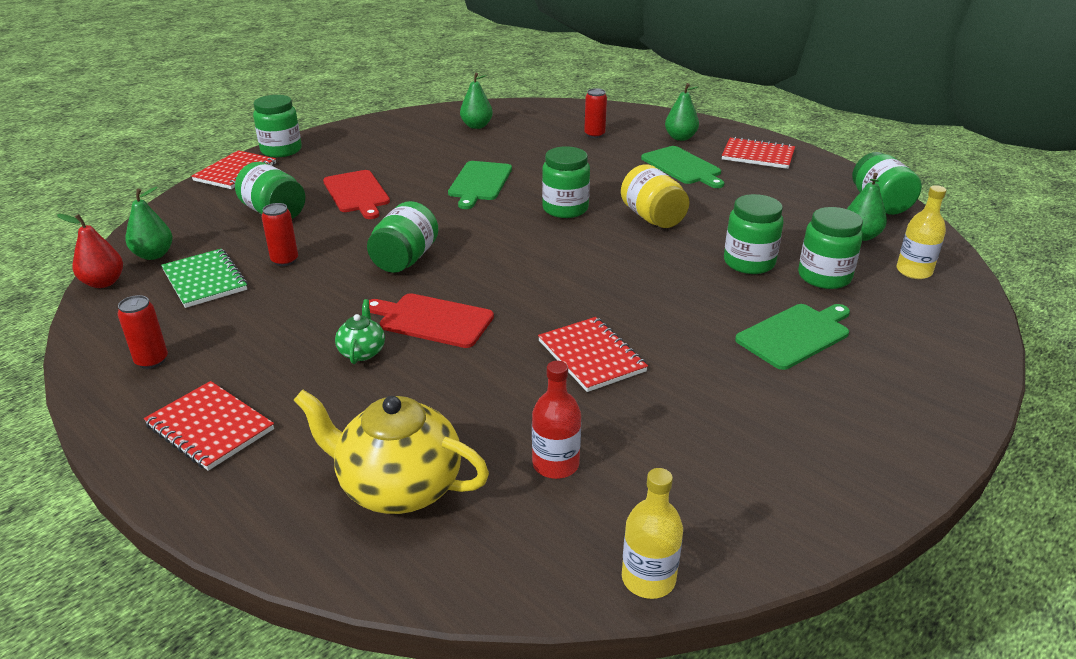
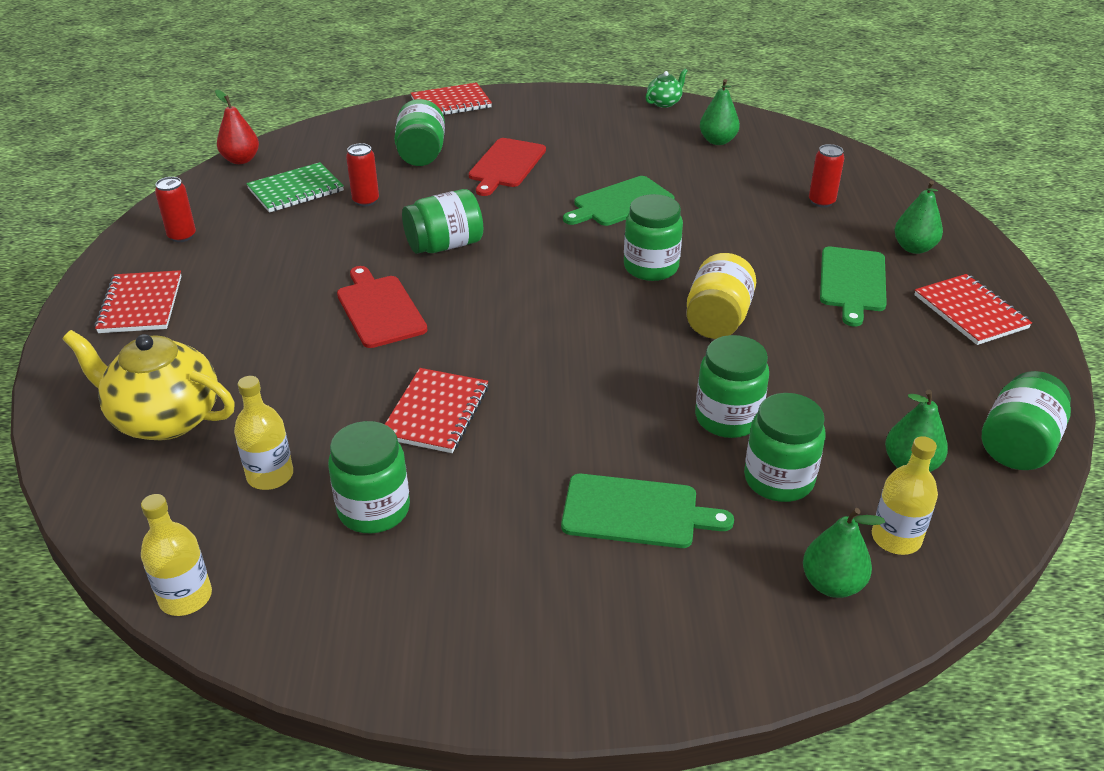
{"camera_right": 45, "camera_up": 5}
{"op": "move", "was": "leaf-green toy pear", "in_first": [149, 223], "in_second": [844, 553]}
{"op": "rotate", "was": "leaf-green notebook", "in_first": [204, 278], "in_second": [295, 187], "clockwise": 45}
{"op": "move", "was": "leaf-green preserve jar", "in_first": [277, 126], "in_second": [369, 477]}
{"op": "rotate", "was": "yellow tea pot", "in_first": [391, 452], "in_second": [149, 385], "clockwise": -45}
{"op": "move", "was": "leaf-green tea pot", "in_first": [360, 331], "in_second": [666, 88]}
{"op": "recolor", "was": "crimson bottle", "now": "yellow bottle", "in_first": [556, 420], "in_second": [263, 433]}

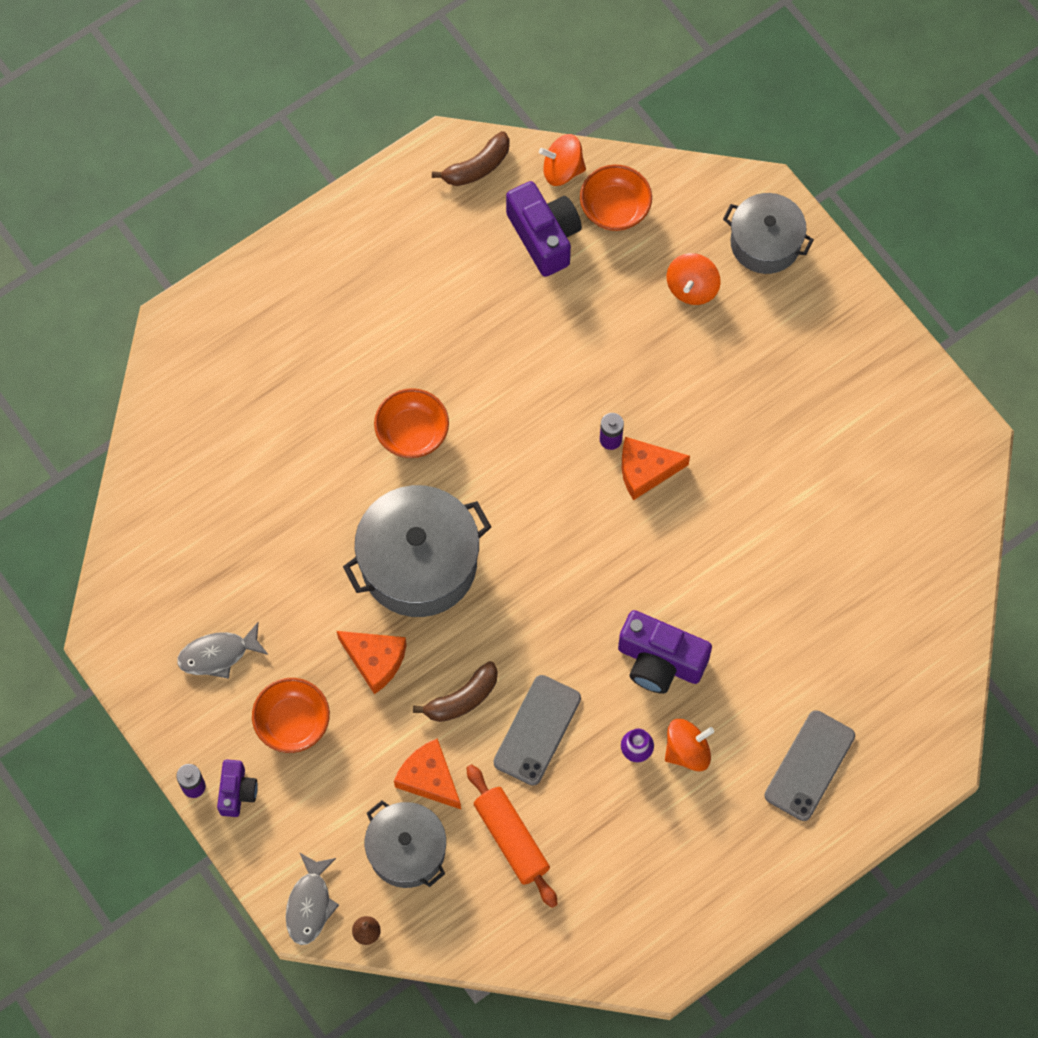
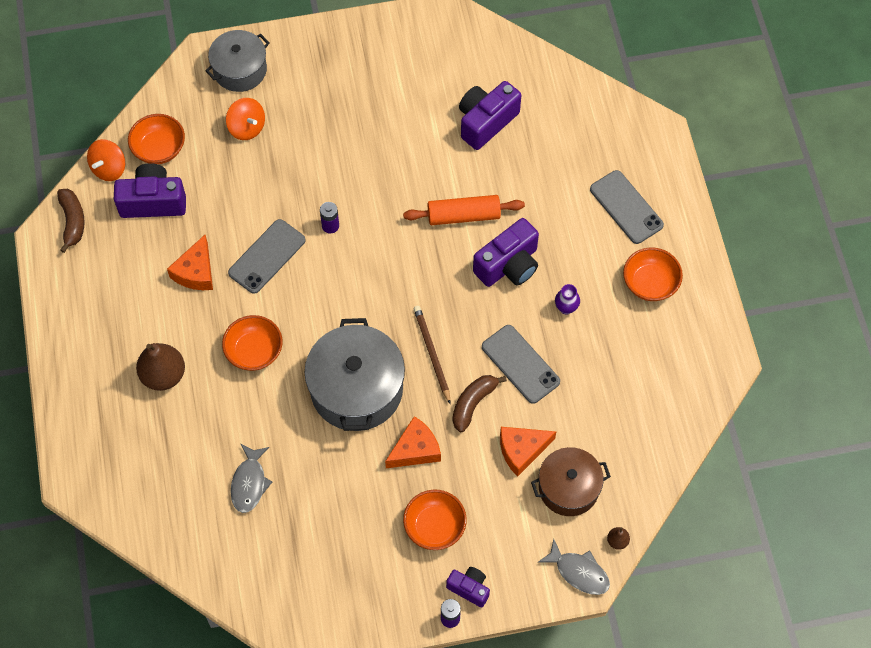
{"camera_right": -65, "camera_up": -5}
{"op": "move", "was": "gray fish figure", "in_first": [222, 650], "in_second": [251, 478]}
{"op": "recolor", "was": "gray pot", "now": "russet pot", "in_first": [405, 844], "in_second": [571, 481]}
{"op": "rotate", "was": "russet toy banana", "in_first": [455, 691], "in_second": [479, 403], "clockwise": -135}
{"op": "move", "was": "bright orange rolling pin", "in_first": [512, 836], "in_second": [464, 210]}
{"op": "move", "was": "bright orange cheese", "in_first": [656, 468], "in_second": [190, 262]}
{"op": "delete", "was": "bright orange whirligig", "in_first": [689, 745]}
{"op": "insert", "now": "russet toy pear", "in_second": [160, 367]}
{"op": "insert", "now": "gray mobile phone", "in_second": [266, 256]}
{"op": "insert", "now": "russet pencil", "in_second": [431, 355]}
{"op": "insert", "now": "violet photo camera", "in_second": [490, 115]}
{"op": "insert", "now": "bright orange bowl", "in_second": [653, 274]}

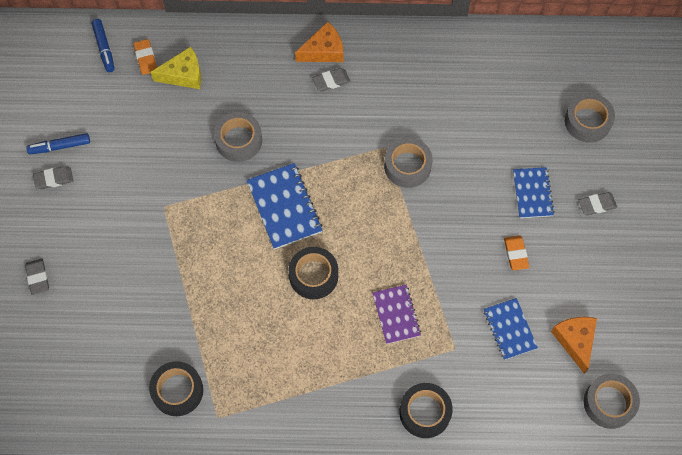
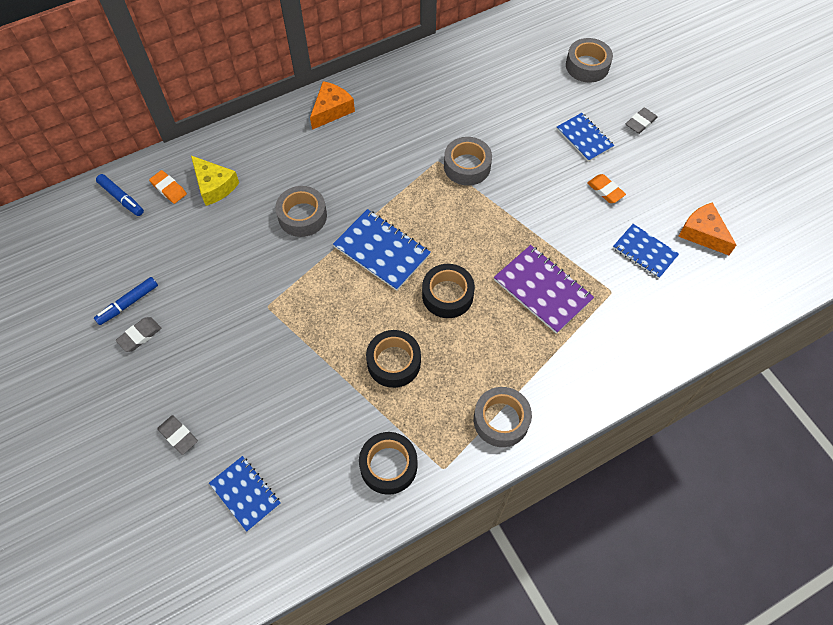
{"camera_right": -30, "camera_up": -5}
{"op": "rotate", "was": "yellow cheese", "in_first": [175, 68], "in_second": [215, 181], "clockwise": 90}
{"op": "delete", "was": "gray gum eraser", "in_first": [331, 80]}
{"op": "resize", "was": "violet notebook", "in_first": [397, 314], "in_second": [544, 289], "ratio": 1.5}
{"op": "move", "was": "jet-black sticky tape", "in_first": [426, 410], "in_second": [393, 359]}
{"op": "move", "was": "gray sticky tape", "in_first": [612, 401], "in_second": [503, 417]}
{"op": "insert", "now": "blue notebook", "in_second": [245, 494]}

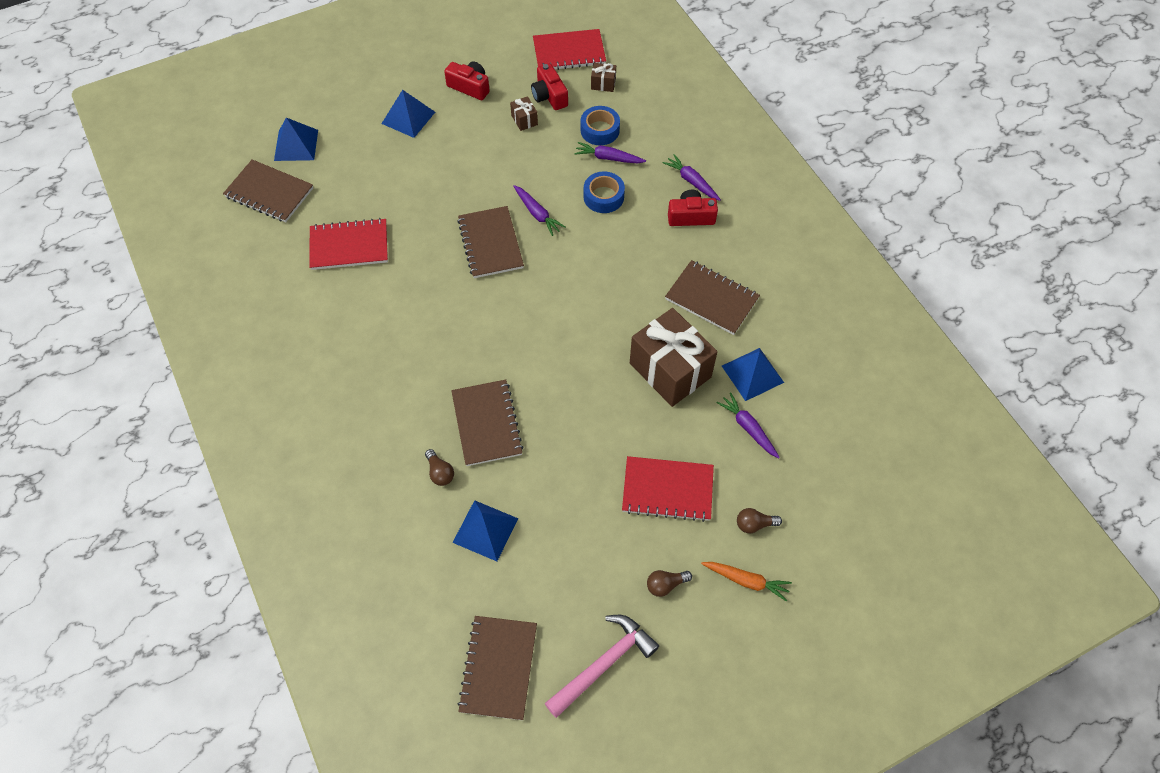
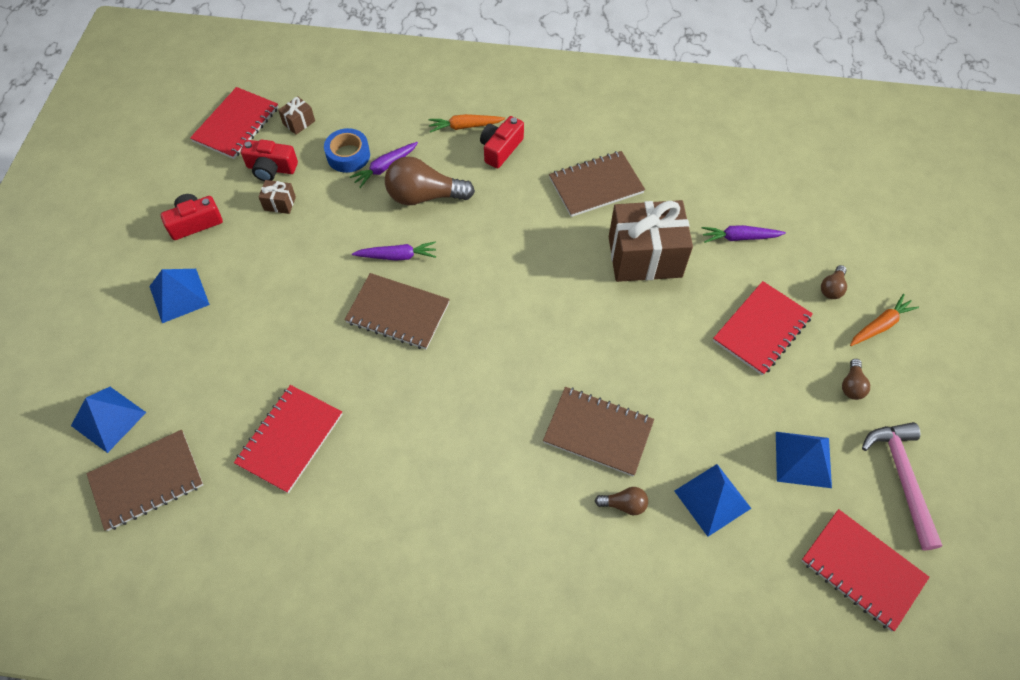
{"camera_right": -55, "camera_up": 0}
{"op": "recolor", "was": "russet notebook", "now": "crimson notebook", "in_first": [497, 668], "in_second": [865, 570]}
{"op": "replace", "was": "blue sticky tape", "now": "russet light bulb", "in_first": [604, 192], "in_second": [430, 180]}
{"op": "recolor", "was": "violet toy carrot", "now": "bright orange toy carrot", "in_first": [692, 177], "in_second": [466, 123]}
{"op": "move", "was": "blue pyramid", "in_first": [753, 374], "in_second": [804, 460]}

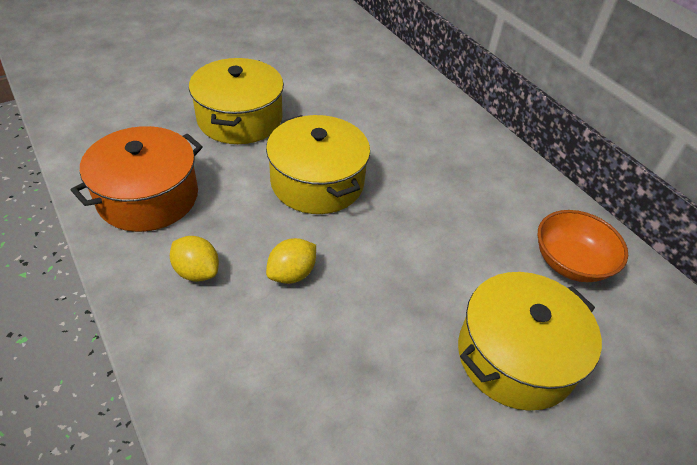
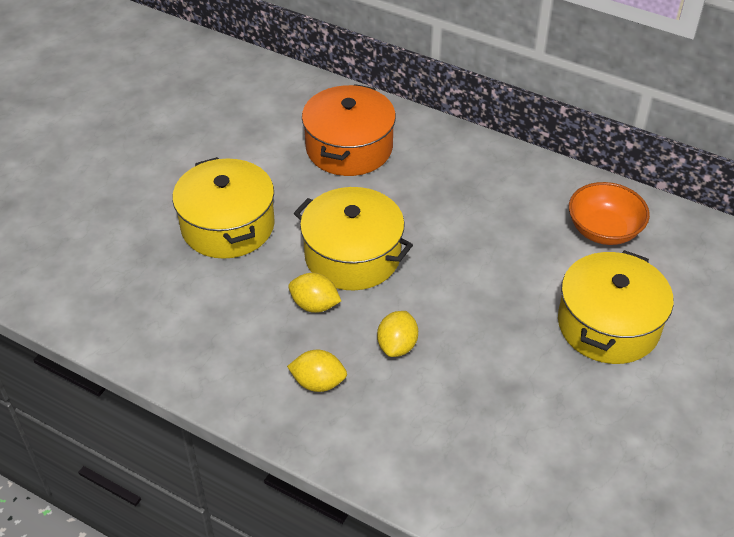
{"camera_right": -25, "camera_up": 0}
{"op": "move", "was": "bright orange pot", "in_first": [137, 179], "in_second": [349, 130]}
{"op": "insert", "now": "yellow toy lemon", "in_second": [314, 293]}

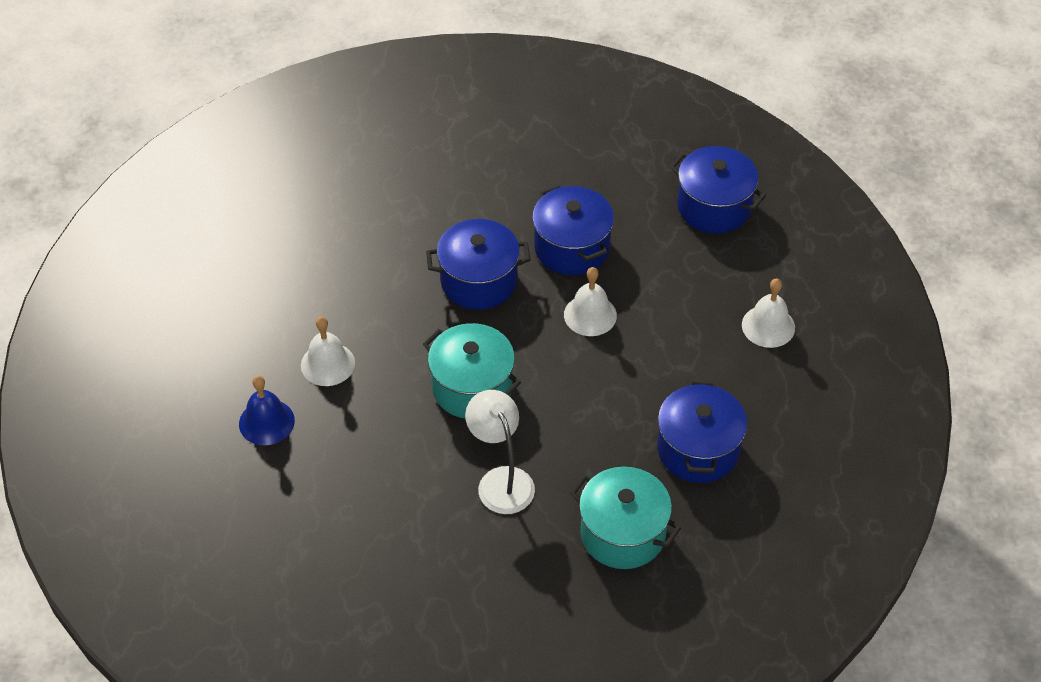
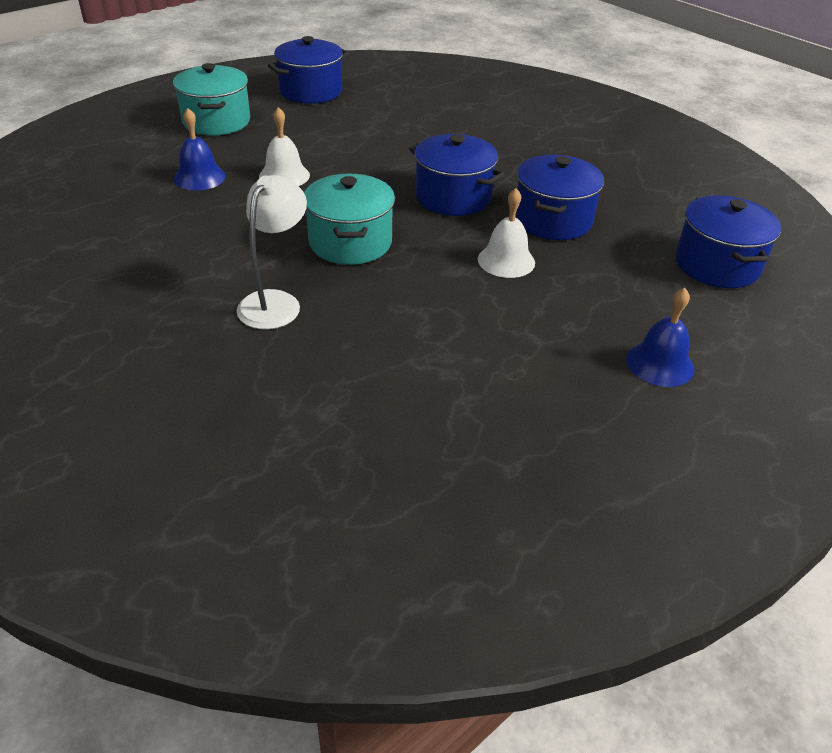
{"camera_right": 45, "camera_up": -10}
{"op": "move", "was": "turquoise pot", "in_first": [625, 518], "in_second": [211, 99]}
{"op": "move", "was": "blue pot", "in_first": [702, 431], "in_second": [308, 70]}
{"op": "recolor", "was": "pure white school bell", "now": "blue school bell", "in_first": [768, 313], "in_second": [660, 337]}

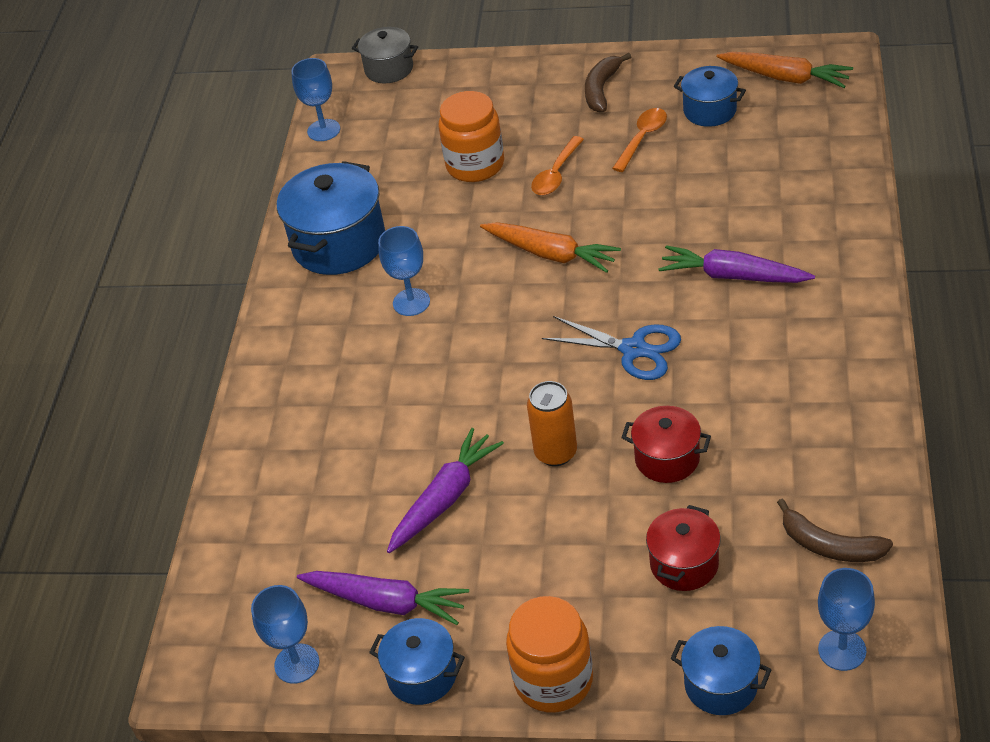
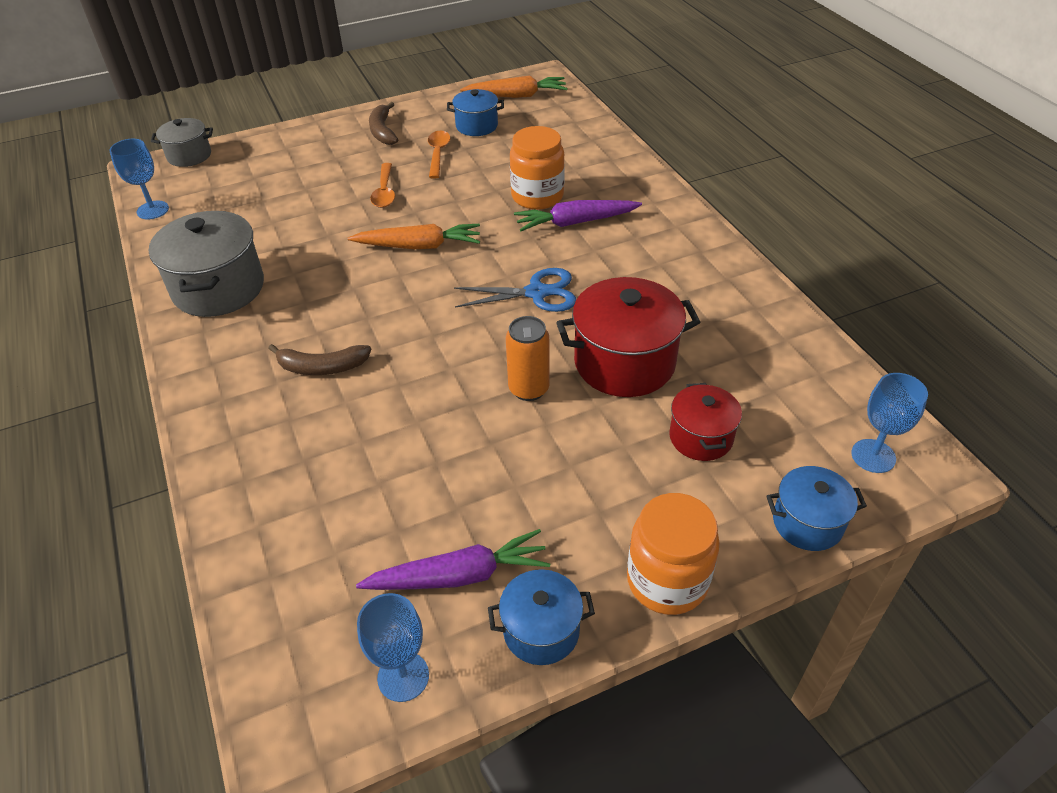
{"camera_right": -35, "camera_up": 0}
{"op": "recolor", "was": "blue pot", "now": "gray pot", "in_first": [331, 218], "in_second": [206, 264]}
{"op": "delete", "was": "blue wine glass", "in_first": [404, 271]}
{"op": "delete", "was": "violet toy carrot", "in_first": [445, 490]}
{"op": "move", "was": "bright orange preserve jar", "in_first": [471, 136], "in_second": [537, 168]}
{"op": "resize", "was": "crimson pot", "in_first": [666, 444], "in_second": [628, 337], "ratio": 1.73}
{"op": "move", "was": "russet toy banana", "in_first": [835, 530], "in_second": [319, 359]}

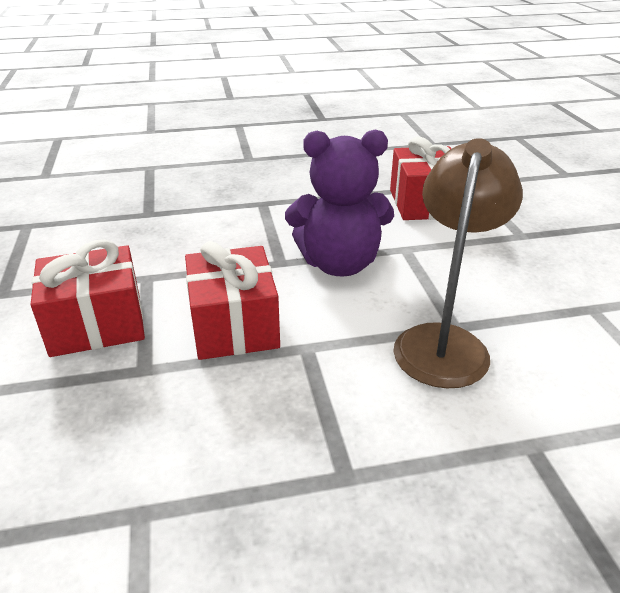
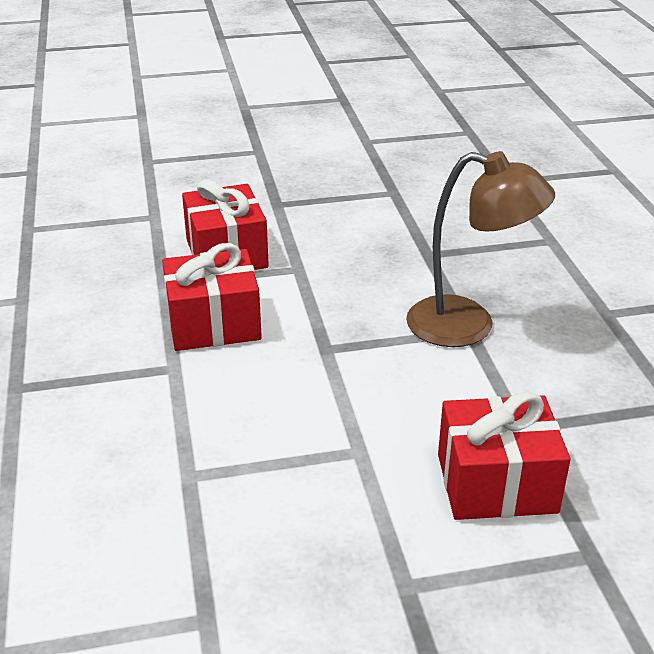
{"camera_right": 90, "camera_up": 0}
{"op": "delete", "was": "violet teddy bear", "in_first": [339, 203]}
{"op": "move", "was": "russet lamp", "in_first": [458, 263], "in_second": [480, 249]}

